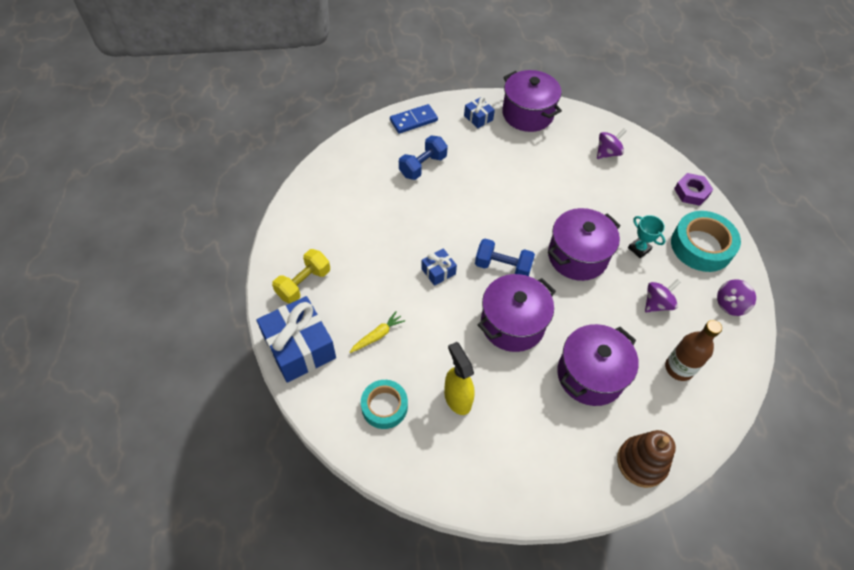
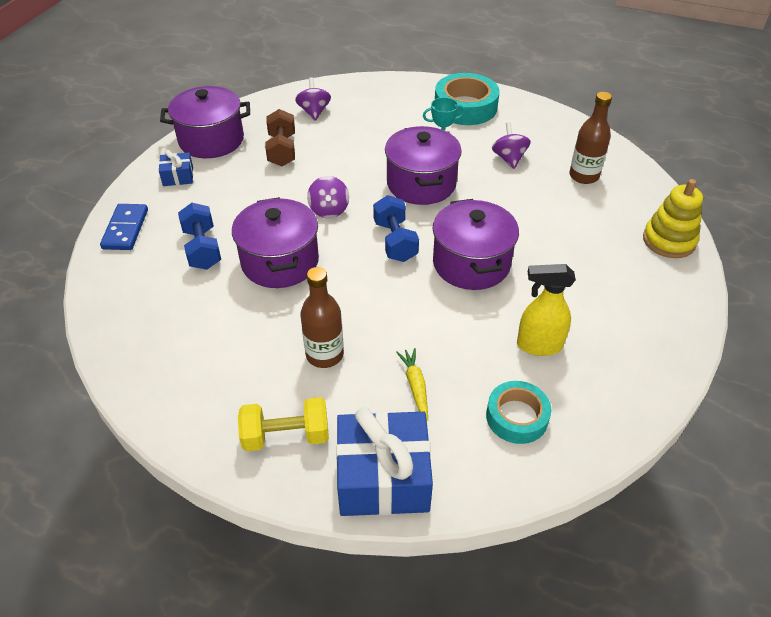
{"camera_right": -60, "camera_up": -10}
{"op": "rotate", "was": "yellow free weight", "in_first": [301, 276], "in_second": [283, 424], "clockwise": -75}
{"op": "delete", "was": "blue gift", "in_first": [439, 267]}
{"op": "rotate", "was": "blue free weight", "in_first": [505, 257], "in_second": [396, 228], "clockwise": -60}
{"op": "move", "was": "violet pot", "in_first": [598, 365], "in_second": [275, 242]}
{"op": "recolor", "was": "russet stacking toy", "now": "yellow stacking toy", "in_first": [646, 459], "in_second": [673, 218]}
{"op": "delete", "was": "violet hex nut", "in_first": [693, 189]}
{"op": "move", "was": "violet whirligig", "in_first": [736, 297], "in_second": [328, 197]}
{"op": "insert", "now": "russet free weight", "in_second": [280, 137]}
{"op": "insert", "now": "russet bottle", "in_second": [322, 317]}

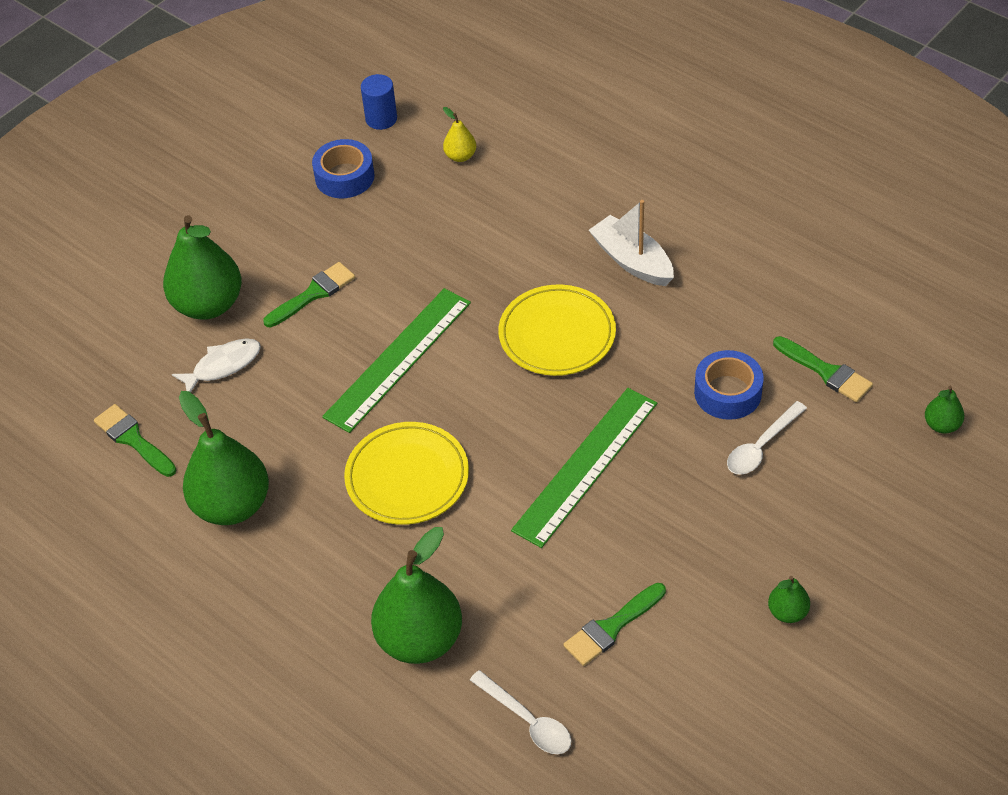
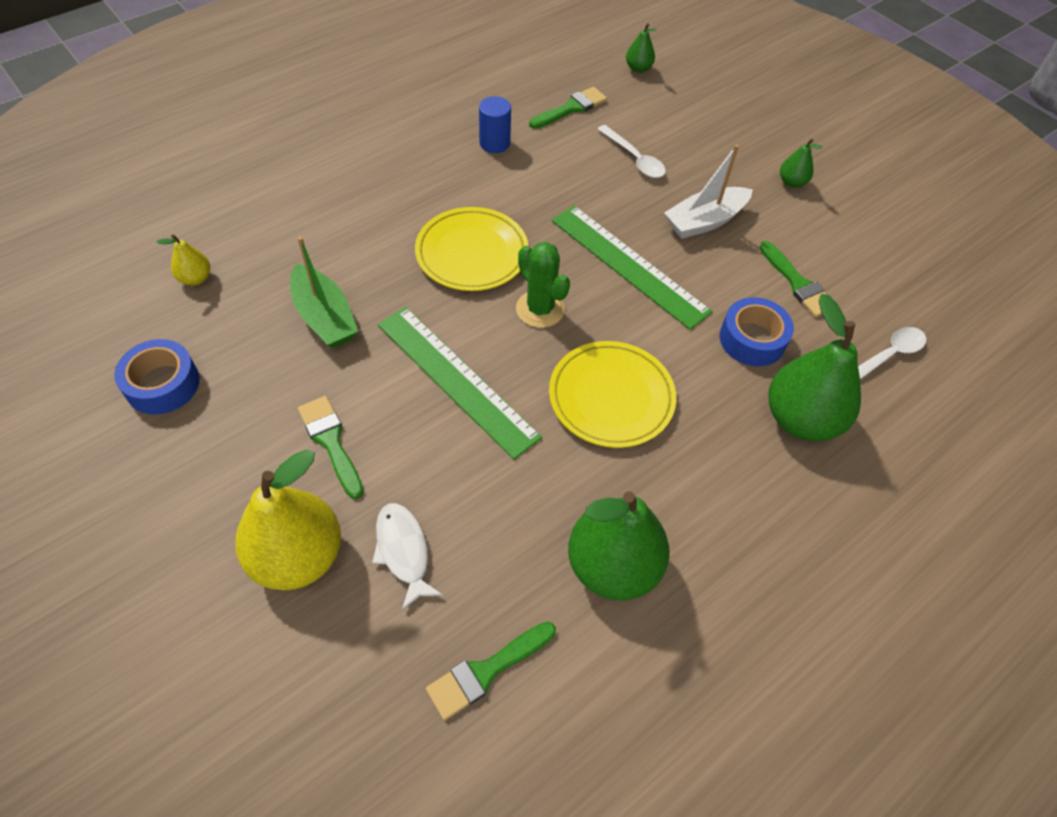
{"camera_right": -85, "camera_up": 5}
{"op": "recolor", "was": "leaf-green toy pear", "now": "yellow toy pear", "in_first": [202, 267], "in_second": [288, 519]}
{"op": "move", "was": "blue cylinder", "in_first": [379, 102], "in_second": [495, 124]}
{"op": "move", "was": "pure white toy boat", "in_first": [631, 243], "in_second": [708, 191]}
{"op": "move", "was": "blue sticky tape", "in_first": [729, 385], "in_second": [757, 331]}
{"op": "insert", "now": "leaf-green toy boat", "in_second": [324, 292]}
{"op": "insert", "now": "leaf-green prickly plant", "in_second": [543, 285]}

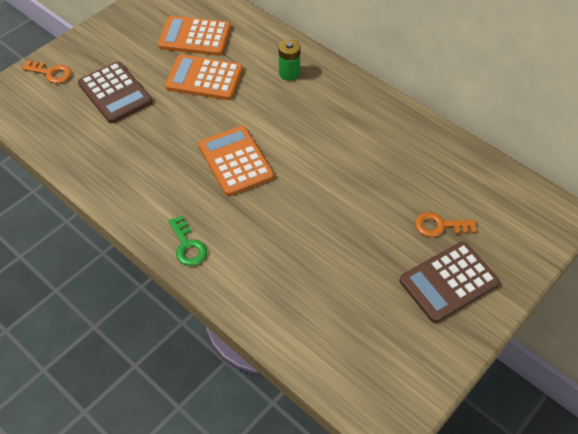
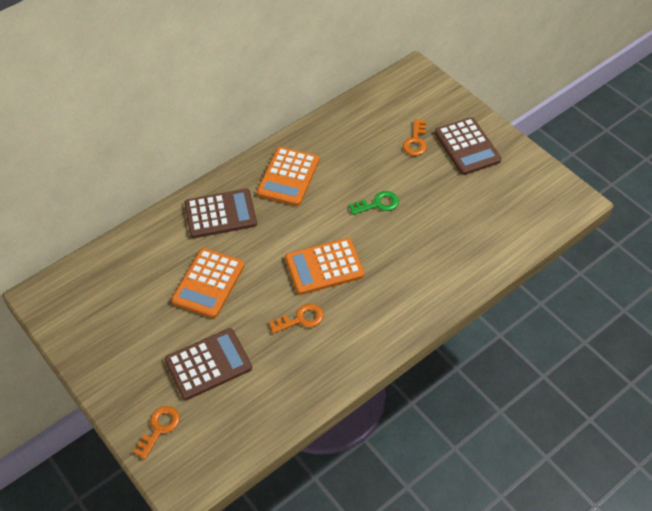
{"camera_right": -80, "camera_up": 0}
{"op": "move", "was": "bright orange pocket calculator", "in_first": [194, 36], "in_second": [288, 176]}
{"op": "move", "was": "leaf-green door key", "in_first": [187, 240], "in_second": [374, 203]}
{"op": "replace", "was": "leaf-green battery", "now": "russet pocket calculator", "in_first": [289, 60], "in_second": [220, 213]}
{"op": "insert", "now": "bright orange door key", "in_second": [296, 319]}

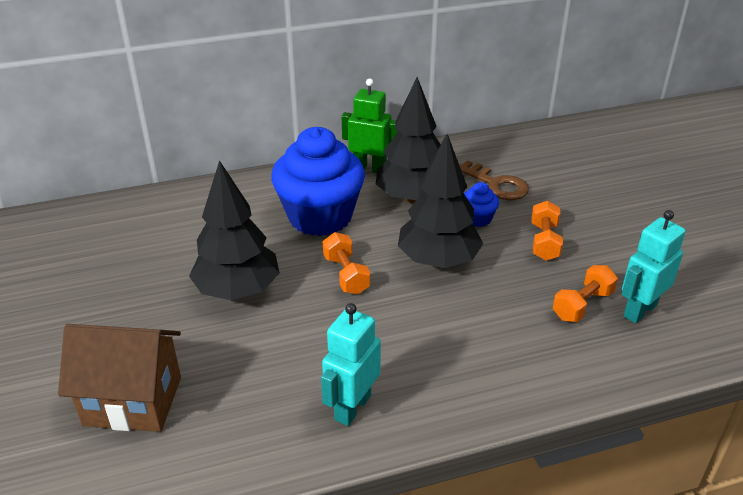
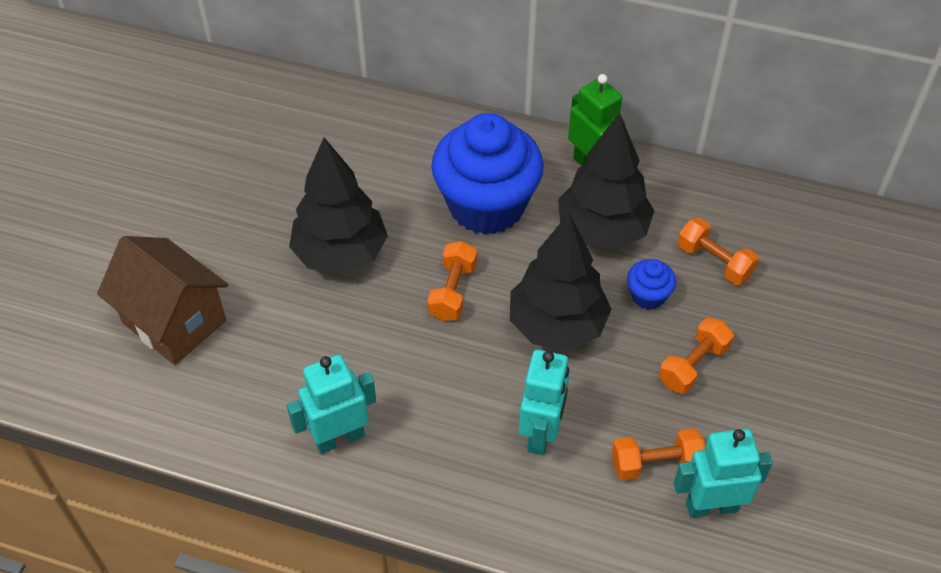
{"camera_right": 35, "camera_up": 15}
{"op": "replace", "was": "russet door key", "now": "bright orange free weight", "in_first": [494, 180], "in_second": [718, 251]}
{"op": "insert", "now": "turquoise robot", "in_second": [544, 402]}

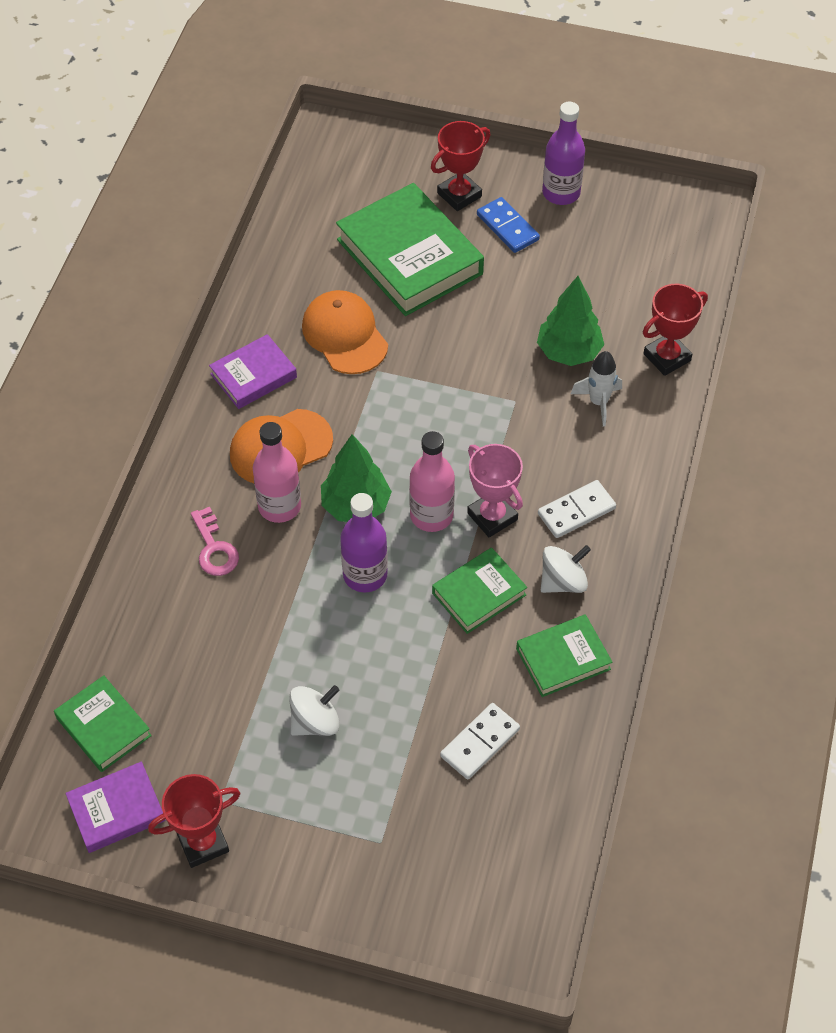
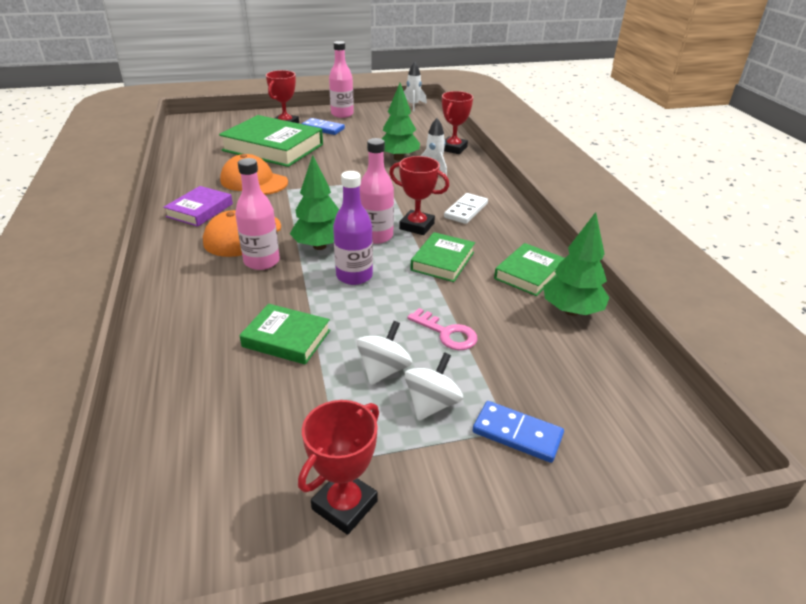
{"camera_right": -30, "camera_up": -20}
{"op": "move", "was": "leaf-green book", "in_first": [103, 723], "in_second": [284, 334]}
{"op": "delete", "was": "violet book", "in_first": [115, 807]}
{"op": "move", "was": "pink door key", "in_first": [215, 541], "in_second": [442, 329]}
{"op": "delete", "was": "pure white domino", "in_first": [480, 741]}
{"op": "recolor", "was": "pink award cup", "now": "crimson award cup", "in_first": [495, 490], "in_second": [419, 195]}
{"op": "move", "was": "pure white whirligig", "in_first": [566, 569], "in_second": [434, 386]}
{"op": "recolor", "was": "violet bottle", "now": "pink bottle", "in_first": [563, 153], "in_second": [341, 79]}
{"op": "insert", "now": "pure white rocket", "in_second": [415, 86]}
{"op": "insert", "now": "blue domino", "in_second": [518, 432]}
{"op": "insert", "now": "leaf-green tree", "in_second": [576, 264]}

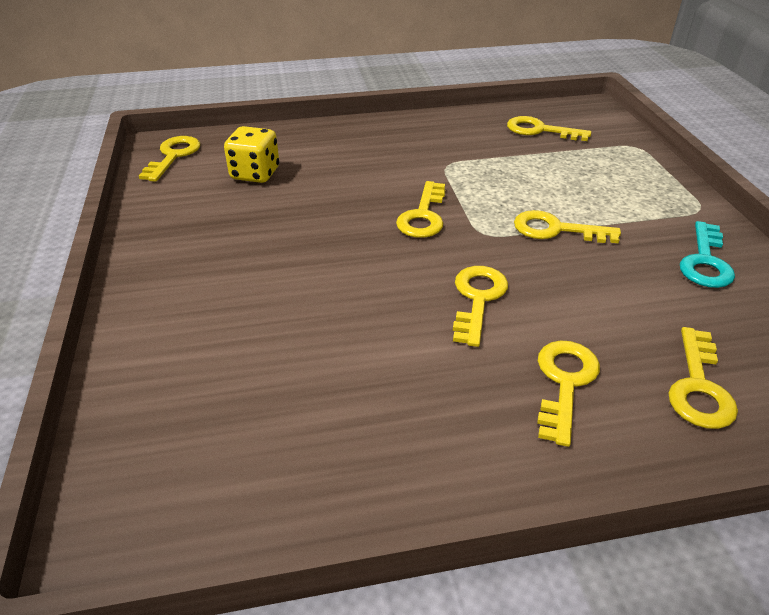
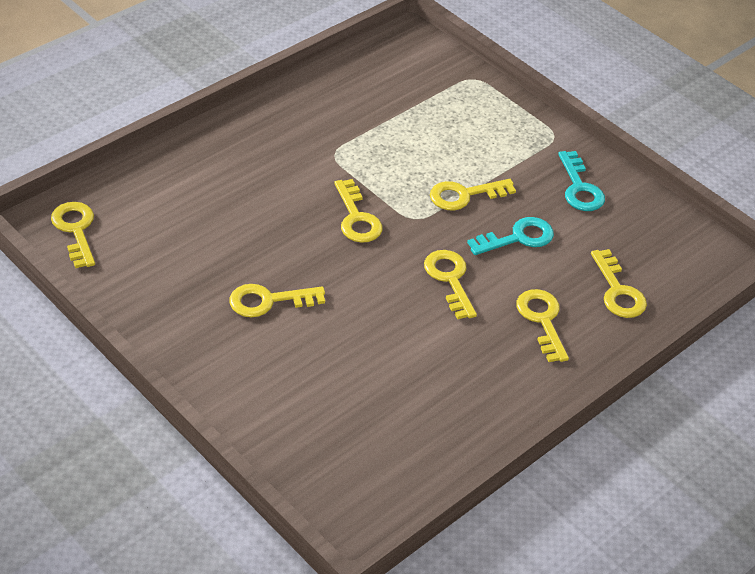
{"camera_right": -35, "camera_up": 5}
{"op": "delete", "was": "yellow dice", "in_first": [251, 154]}
{"op": "move", "was": "yellow door key", "in_first": [549, 128], "in_second": [277, 300]}
{"op": "insert", "now": "turquoise door key", "in_second": [510, 236]}

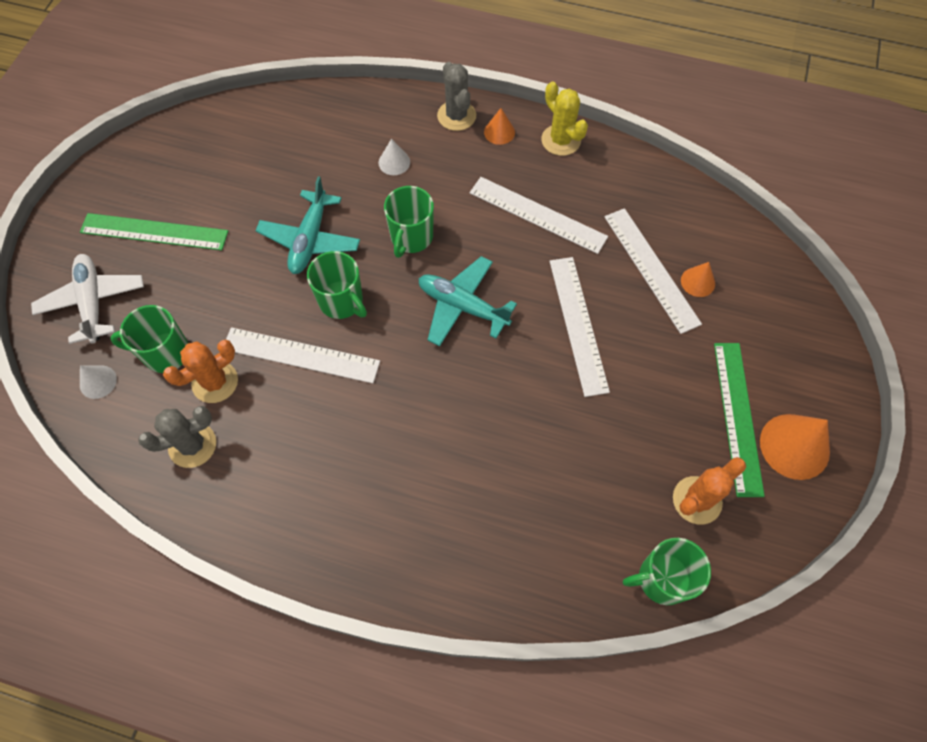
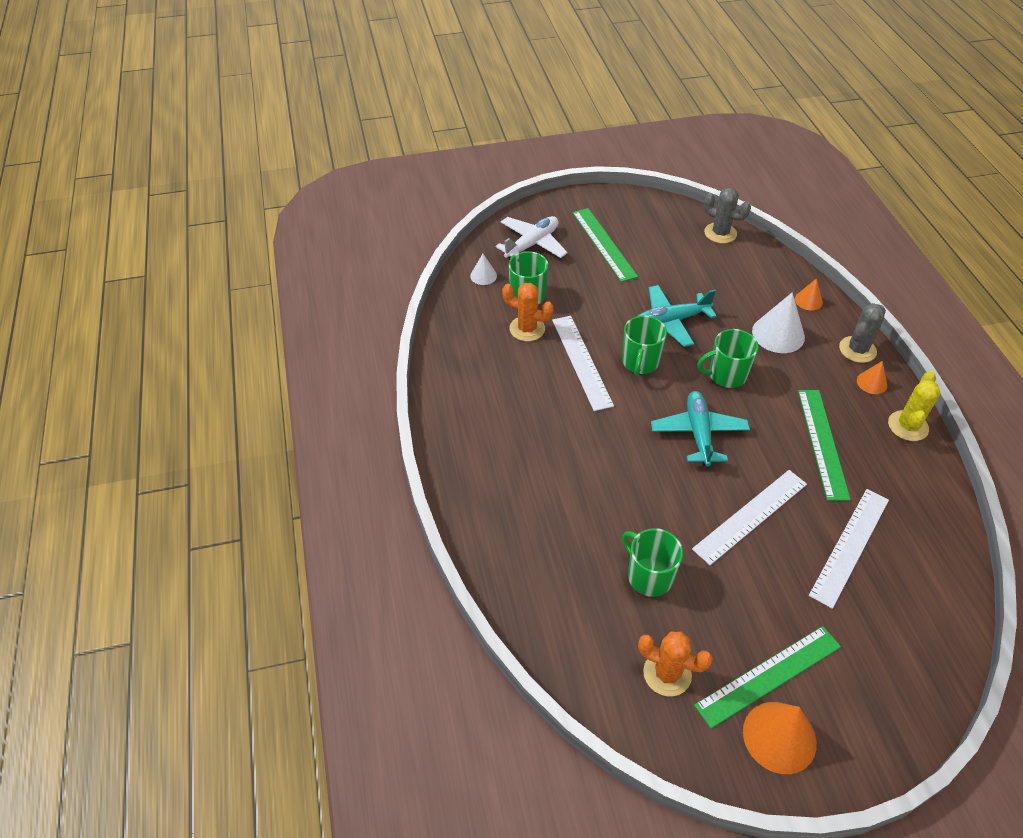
{"camera_right": 60, "camera_up": -15}
{"op": "move", "was": "gray prickly plant", "in_first": [177, 437], "in_second": [727, 215]}
{"op": "resize", "was": "pure white cone shape", "in_first": [394, 157], "in_second": [778, 322], "ratio": 1.83}
{"op": "recolor", "was": "pure white ruler", "now": "leaf-green ruler", "in_first": [539, 215], "in_second": [824, 445]}
{"op": "move", "was": "leaf-green coffee mug", "in_first": [667, 571], "in_second": [652, 562]}
{"op": "move", "was": "bright orange cone shape", "in_first": [698, 279], "in_second": [809, 294]}

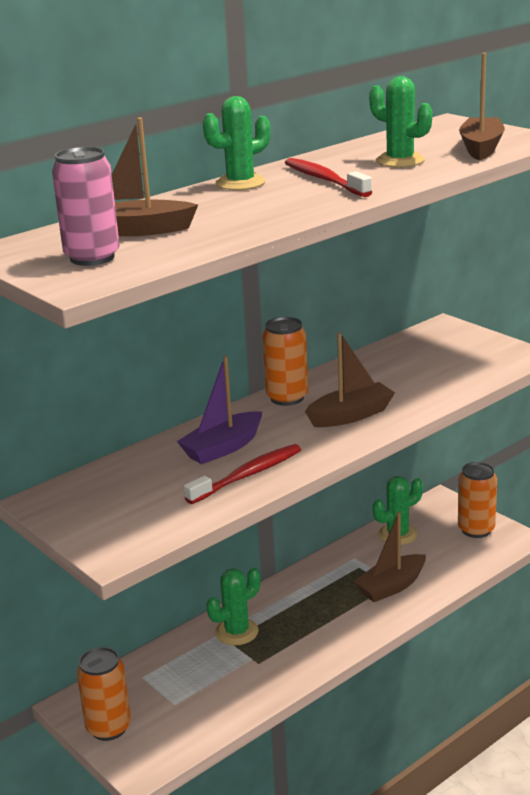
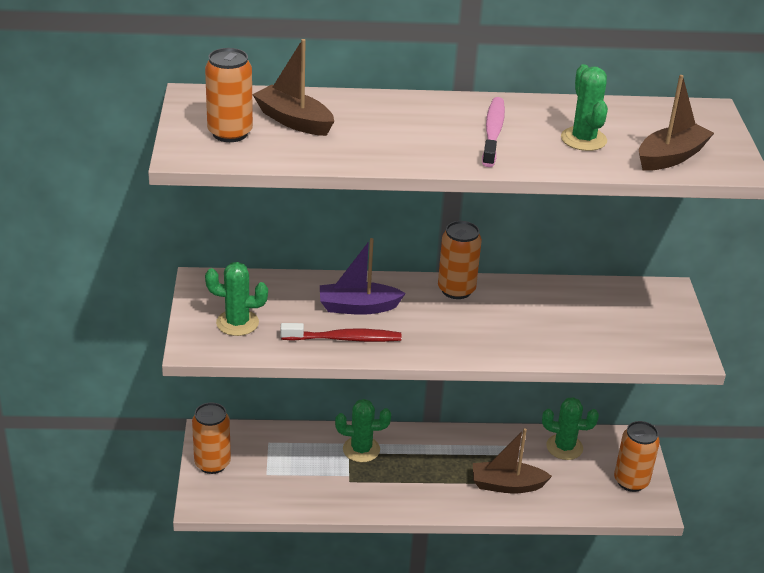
{"camera_right": 35, "camera_up": 10}
{"op": "recolor", "was": "pink tin", "now": "bright orange tin", "in_first": [86, 206], "in_second": [229, 95]}
{"op": "move", "was": "leaf-green prickly plant", "in_first": [236, 143], "in_second": [236, 299]}
{"op": "recolor", "was": "crimson toothbrush", "now": "pink toothbrush", "in_first": [328, 177], "in_second": [493, 132]}
{"op": "delete", "was": "russet toy boat", "in_first": [350, 379]}

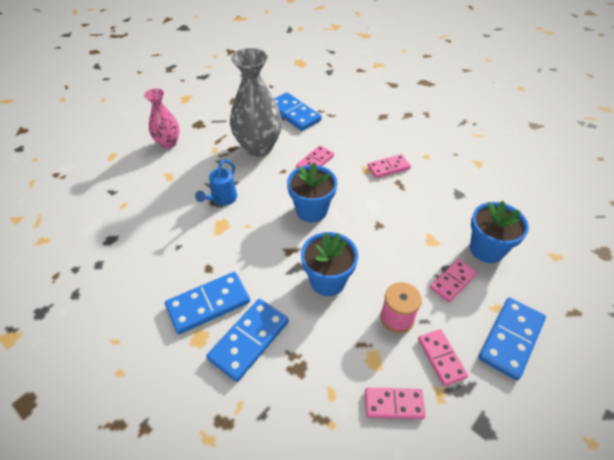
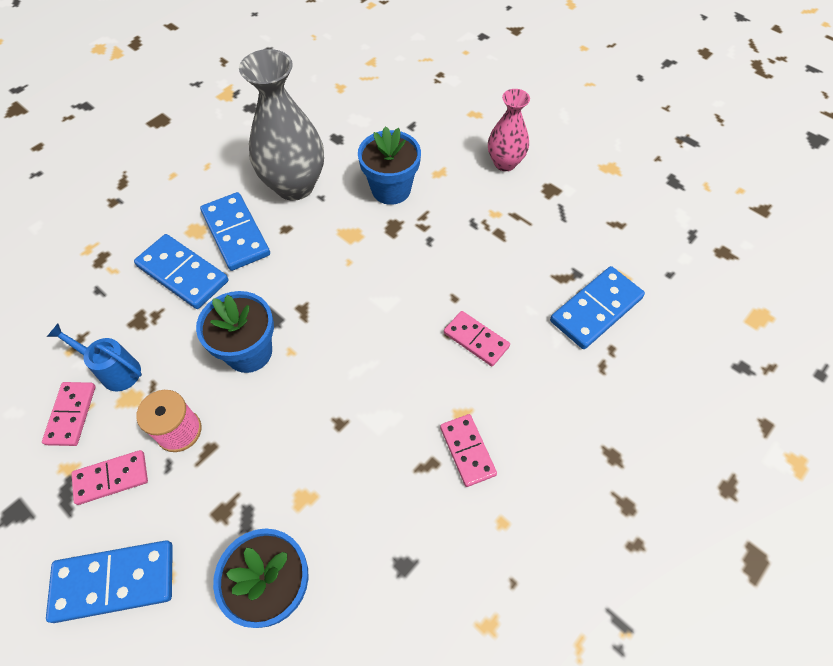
{"camera_right": 90, "camera_up": 10}
{"op": "move", "was": "blue sprinkling can", "in_first": [216, 182], "in_second": [94, 357]}
{"op": "move", "was": "gray vase", "in_first": [256, 102], "in_second": [281, 124]}
{"op": "move", "was": "blue flower pot", "in_first": [312, 192], "in_second": [389, 165]}
{"op": "delete", "was": "pink domino", "in_first": [453, 280]}
{"op": "rotate", "was": "blue domino", "in_first": [512, 339], "in_second": [109, 581], "clockwise": -45}

